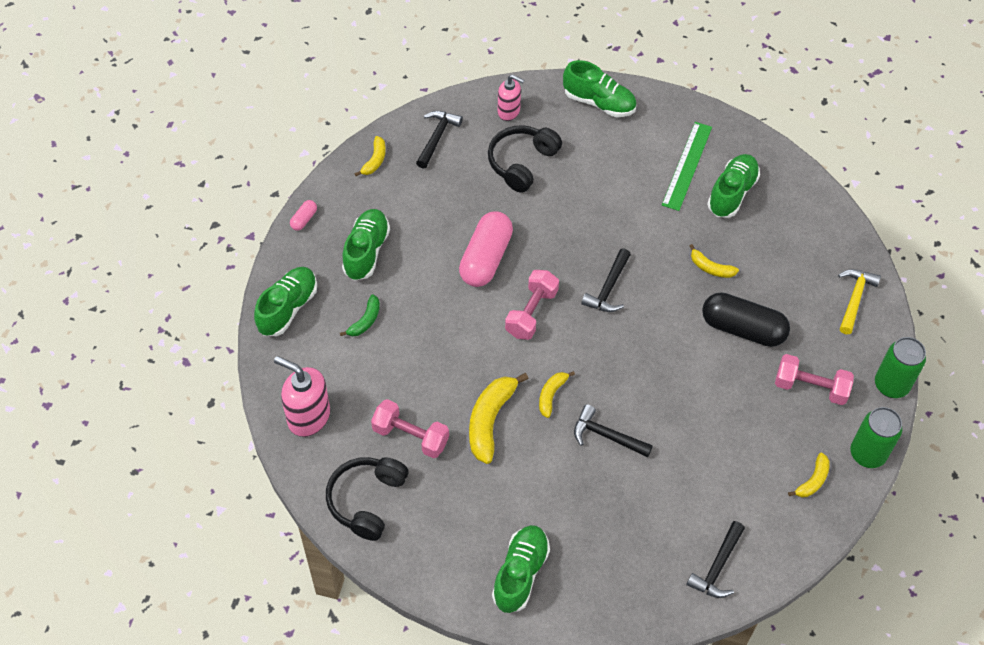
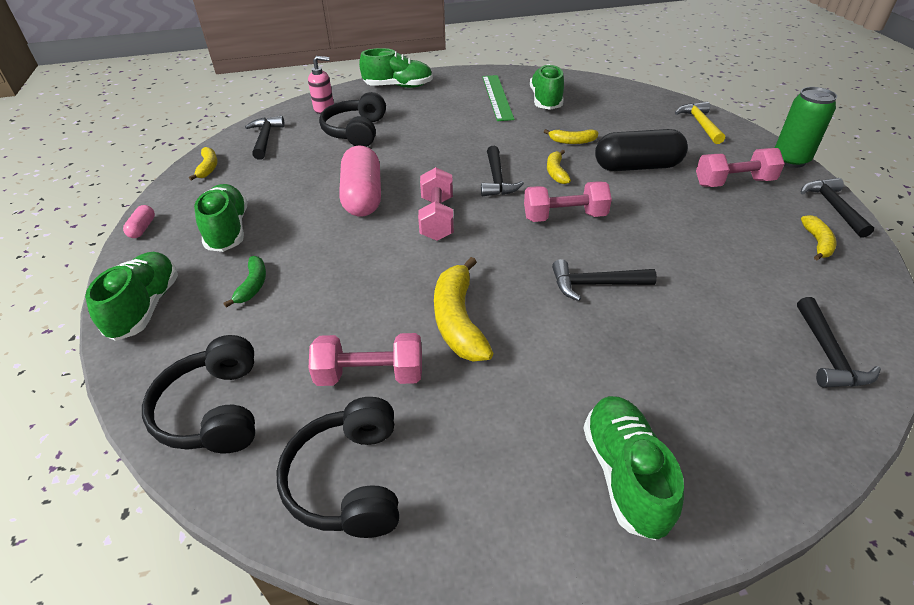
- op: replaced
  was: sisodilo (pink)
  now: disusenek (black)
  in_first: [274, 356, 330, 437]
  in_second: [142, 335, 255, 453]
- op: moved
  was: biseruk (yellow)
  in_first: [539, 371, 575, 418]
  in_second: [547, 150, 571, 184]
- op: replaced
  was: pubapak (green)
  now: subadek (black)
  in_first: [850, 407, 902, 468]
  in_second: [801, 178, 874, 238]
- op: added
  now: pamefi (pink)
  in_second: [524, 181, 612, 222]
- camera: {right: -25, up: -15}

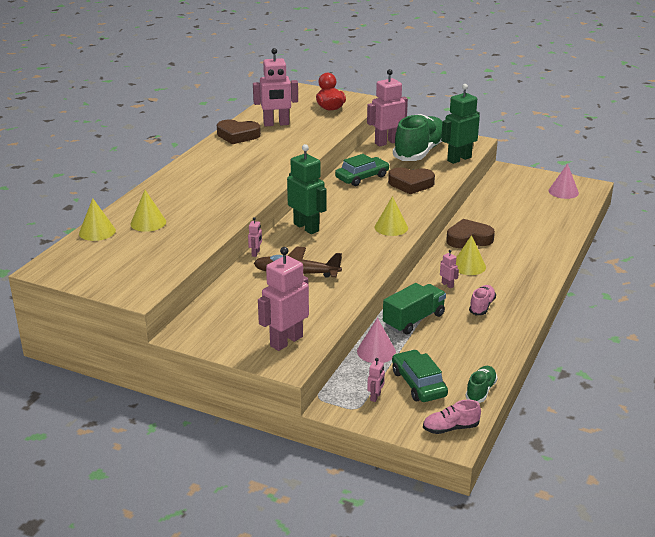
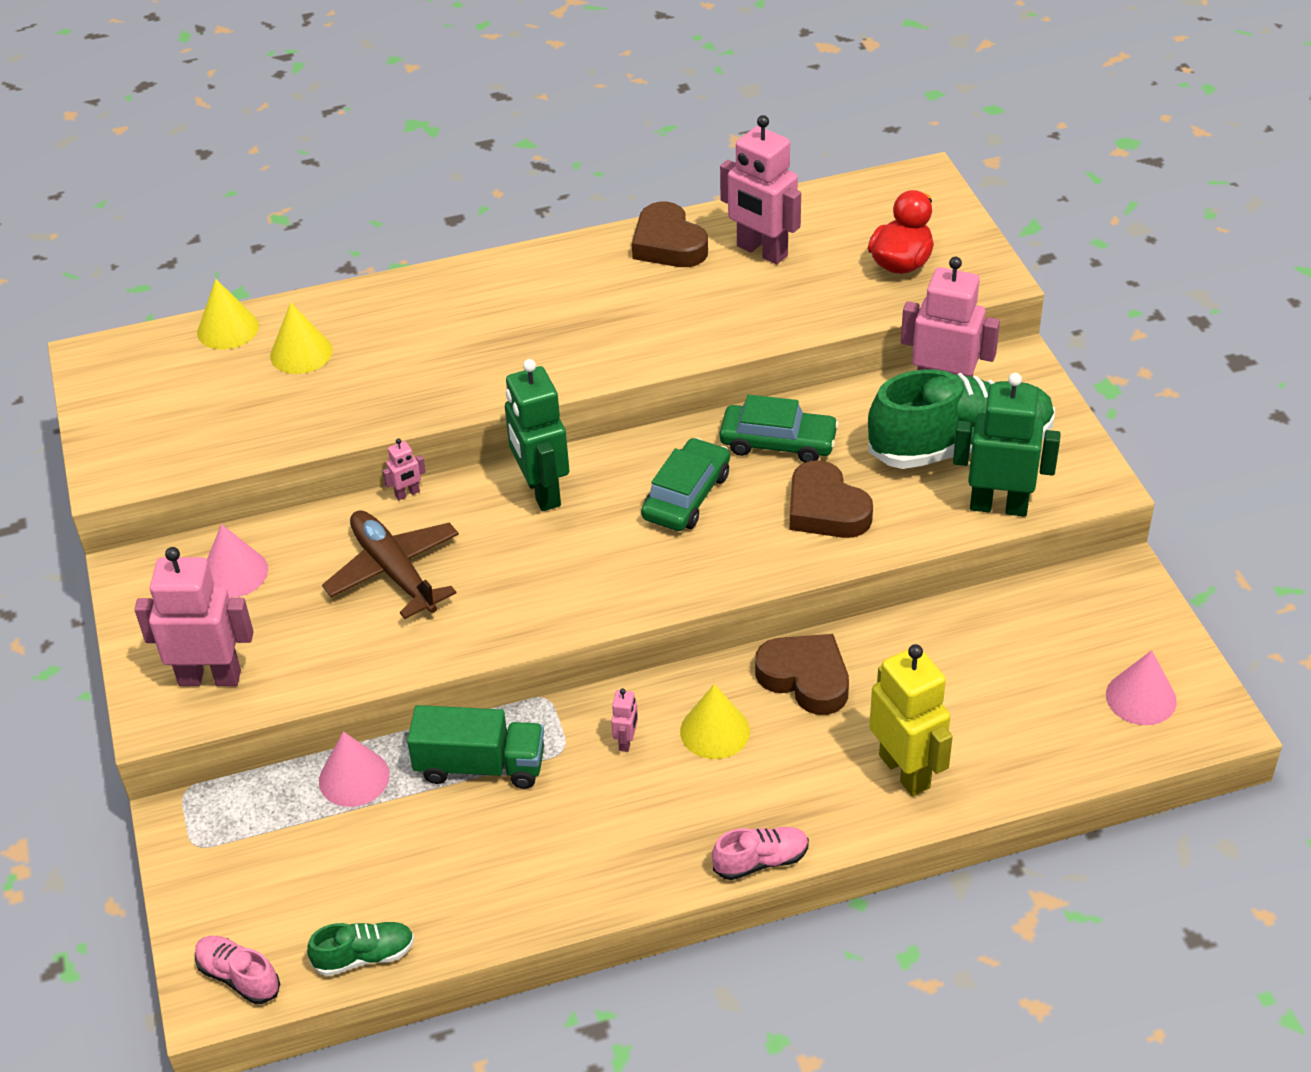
- op: turned
  was: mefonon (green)
  in_first: [287, 144, 327, 234]
  in_second: [505, 359, 569, 511]
  clockwise: 150
- op: removed
  was: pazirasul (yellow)
  in_first: [375, 196, 408, 236]
- op: moved
  was: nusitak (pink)
  in_first: [469, 285, 496, 315]
  in_second: [712, 827, 809, 880]
- op: moved
  was: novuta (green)
  in_first: [392, 350, 448, 402]
  in_second: [641, 438, 730, 531]
- op: removed
  was: mefonon (pink)
  in_first: [367, 358, 385, 402]
- op: added
  now: pazirasul (pink)
  in_second: [207, 524, 268, 598]
- op: added
  now: mefonon (yellow)
  in_second: [869, 644, 953, 796]
- camera: {right: 50, up: 15}

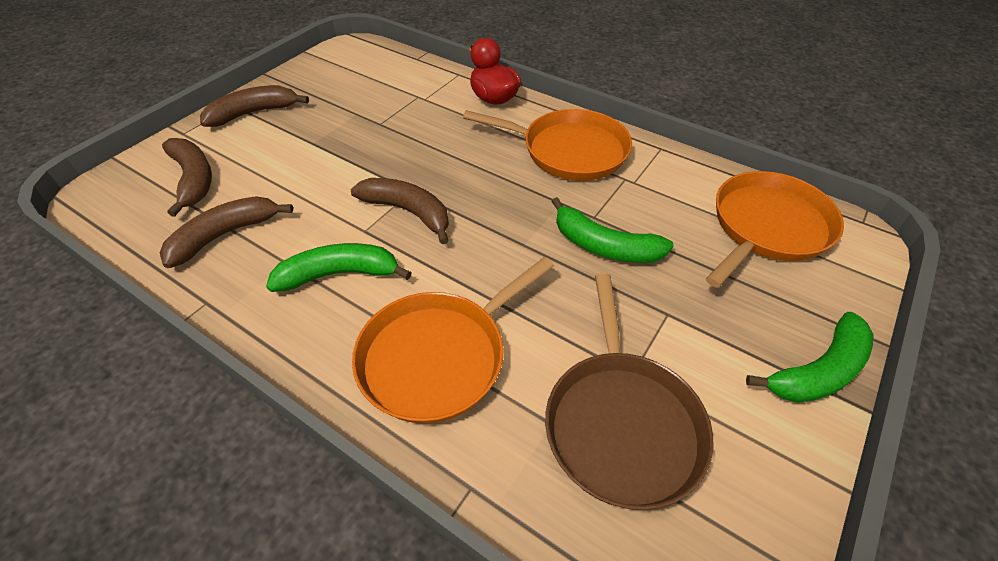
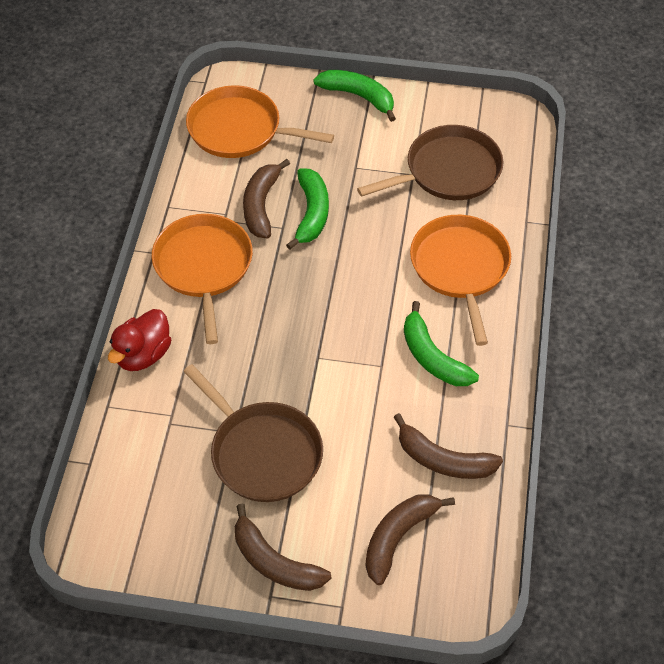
- op: moved
  was: biseruk (brown)
  in_first: [350, 178, 449, 244]
  in_second: [243, 159, 290, 239]
- op: turned
  was: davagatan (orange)
  in_first: [352, 257, 554, 423]
  in_second: [410, 215, 511, 346]
  clockwise: -120
- op: added
  now: davagatan (brown)
  in_second: [183, 364, 323, 502]
- camera: {right: -115, up: 5}

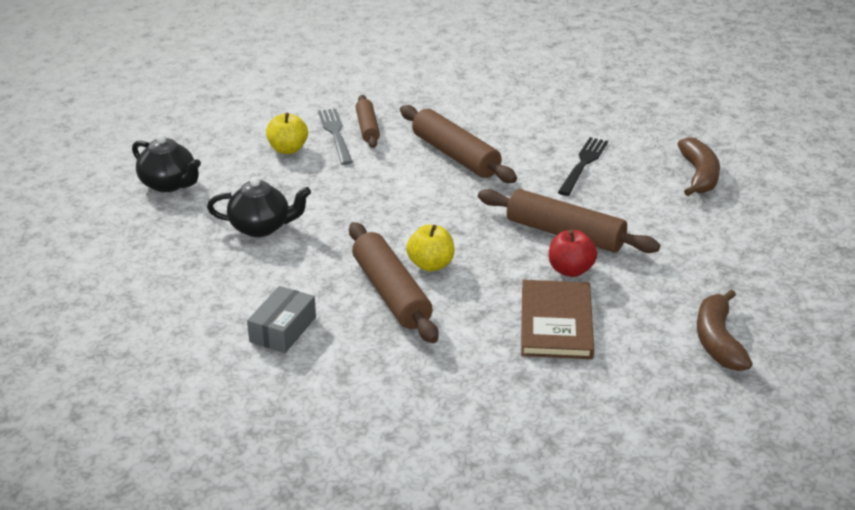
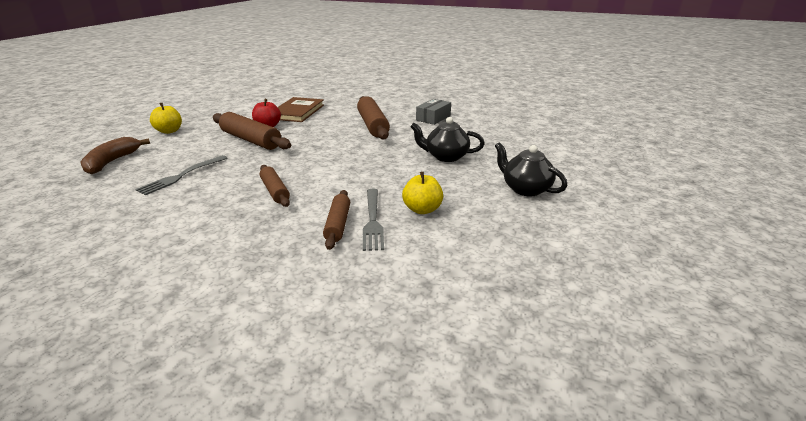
- op: resized
  was: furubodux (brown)
  in_first: [400, 105, 517, 183]
  in_second: [260, 165, 290, 207]
  ratio: 0.6
- op: recoloured
  was: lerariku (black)
  now: lerariku (grey)
  in_first: [558, 137, 608, 196]
  in_second: [135, 155, 228, 195]
- op: moved
  was: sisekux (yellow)
  in_first: [406, 225, 455, 272]
  in_second: [150, 103, 182, 134]
- op: removed
  was: biseruk (brown)
  in_first: [697, 290, 752, 371]
- camera: {right: -170, up: -5}

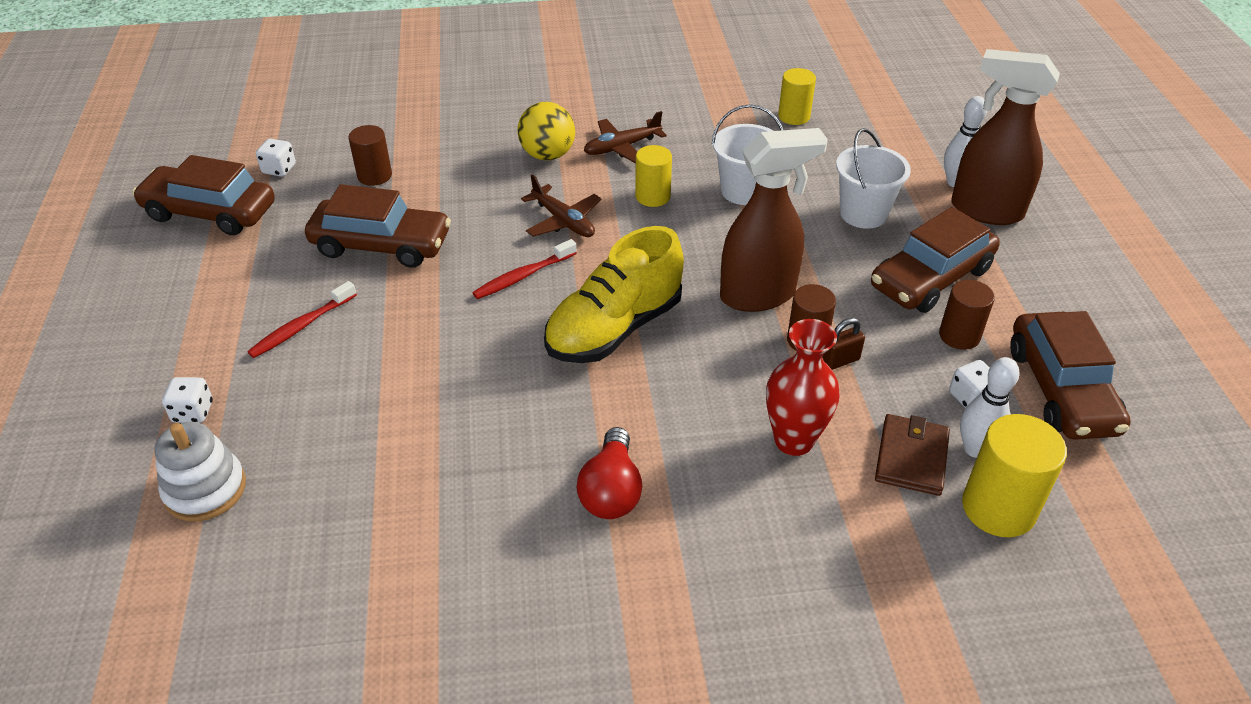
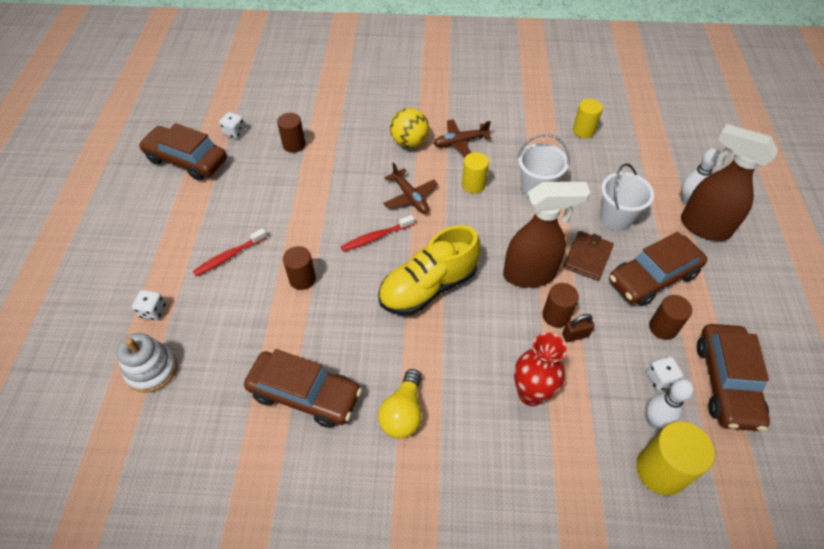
- op: moved
  was: novuta (brown)
  in_first: [305, 184, 451, 268]
  in_second: [244, 349, 362, 428]
- op: moved
  was: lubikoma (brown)
  in_first: [875, 414, 950, 496]
  in_second: [563, 231, 614, 281]
- op: recoloured
  was: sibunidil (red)
  now: sibunidil (yellow)
  in_first: [577, 427, 642, 519]
  in_second: [378, 369, 421, 438]
- op: added
  now: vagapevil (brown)
  in_second: [283, 246, 316, 290]
- camera: {right: 10, up: 10}

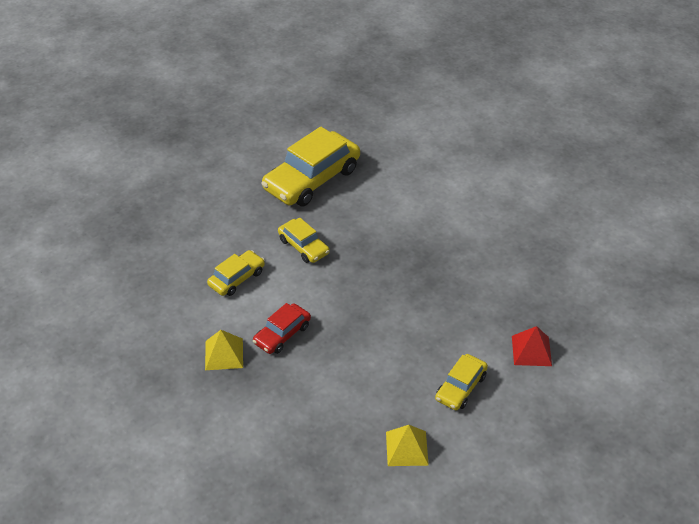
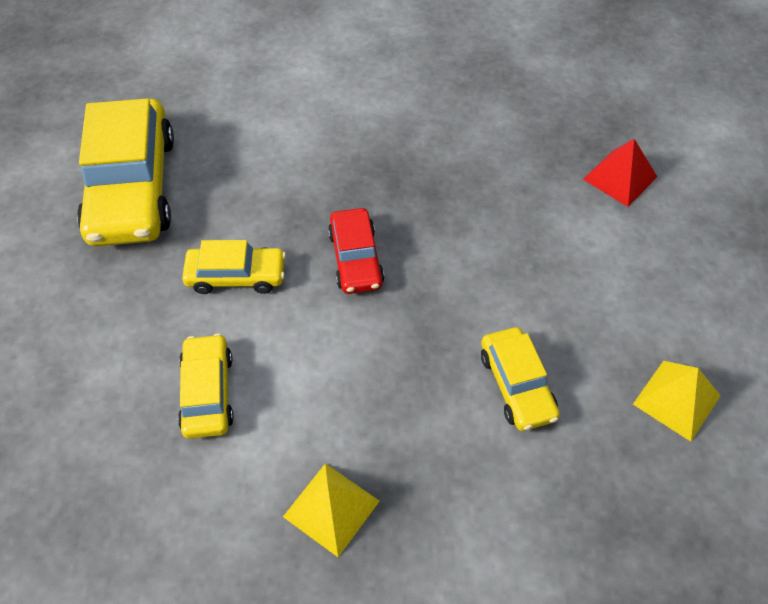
- op: moved
  was: novuta (red)
  in_first: [253, 303, 311, 354]
  in_second: [328, 208, 384, 294]
- op: moved
  was: novuta (yellow)
  in_first: [435, 354, 488, 410]
  in_second: [481, 327, 560, 431]
- camera: {right: -50, up: 10}

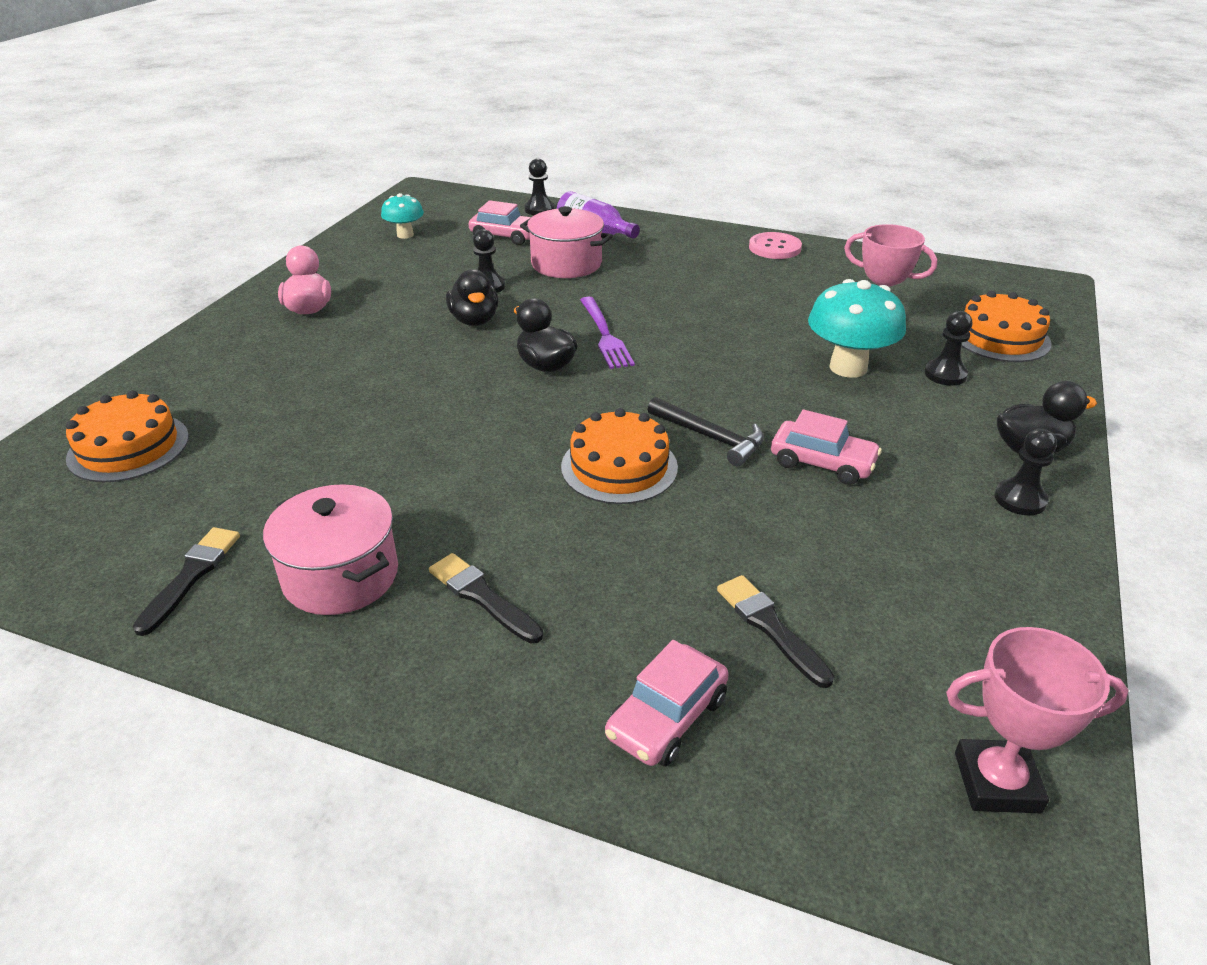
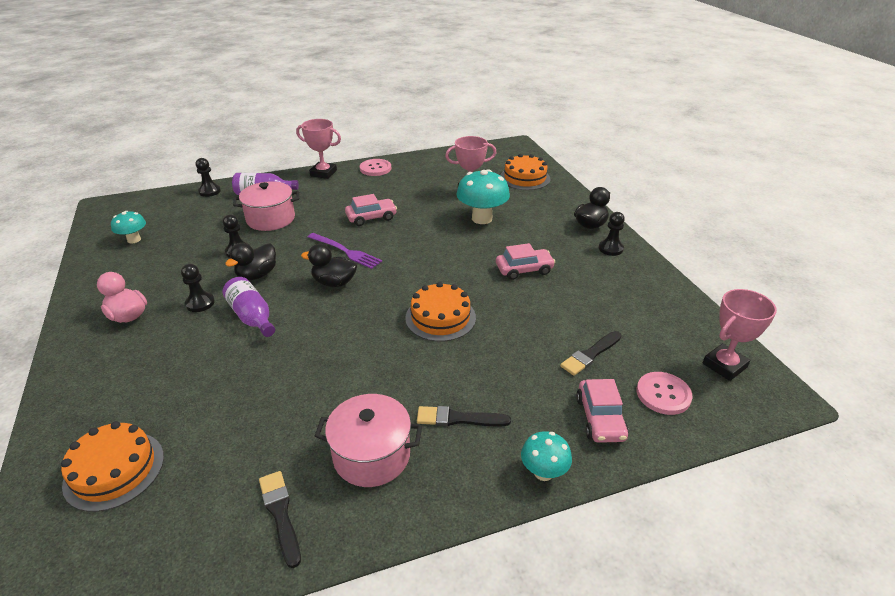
- op: moved
  was: novuta (pink)
  in_first: [469, 200, 531, 245]
  in_second: [345, 194, 397, 226]
- op: turned
  was: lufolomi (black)
  in_first: [446, 269, 498, 326]
  in_second: [225, 243, 276, 280]
  clockwise: 90
- op: moved
  was: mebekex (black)
  in_first: [925, 311, 972, 386]
  in_second: [181, 264, 215, 312]
- op: removed
  was: subadek (black)
  in_first: [648, 397, 764, 466]
- op: turned
  was: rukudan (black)
  in_first: [717, 575, 834, 688]
  in_second: [560, 331, 622, 376]
  clockwise: -60
- op: added
  now: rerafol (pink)
  in_second: [296, 119, 341, 179]
- op: added
  now: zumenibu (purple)
  in_second: [223, 277, 275, 337]
- op: added
  now: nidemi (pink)
  in_second: [637, 372, 693, 415]
- op: added
  now: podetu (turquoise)
  in_second: [521, 431, 572, 481]
- camera: {right: -40, up: 0}

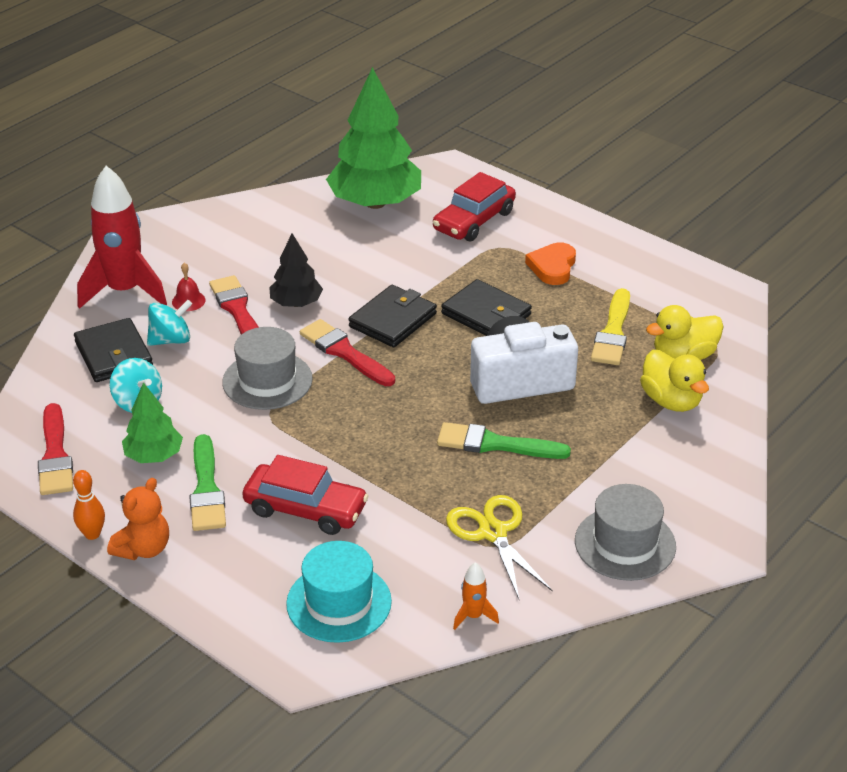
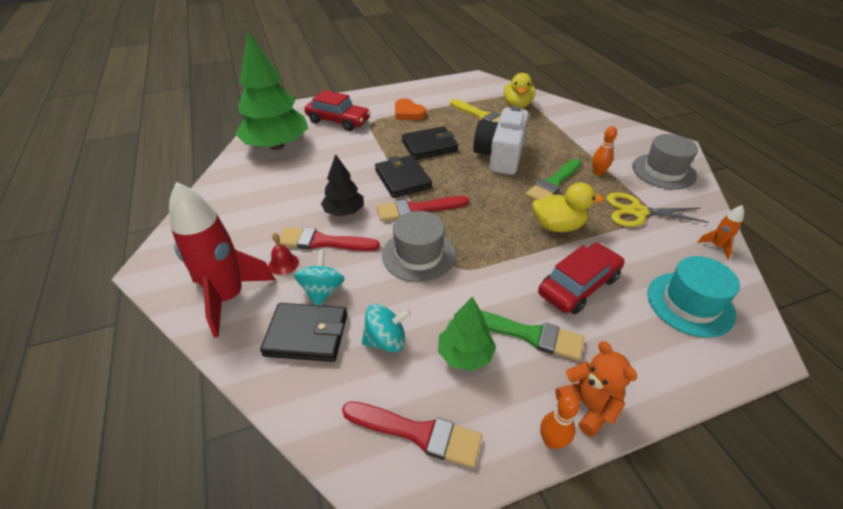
- op: turned
  was: novuta (red)
  in_first: [433, 172, 516, 241]
  in_second: [304, 90, 371, 131]
  clockwise: -45
- op: moved
  was: lufolomi (yellow)
  in_first: [640, 350, 709, 412]
  in_second: [532, 182, 604, 232]
- op: added
  now: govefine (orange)
  in_second: [592, 126, 617, 176]
- camera: {right: -60, up: 5}

